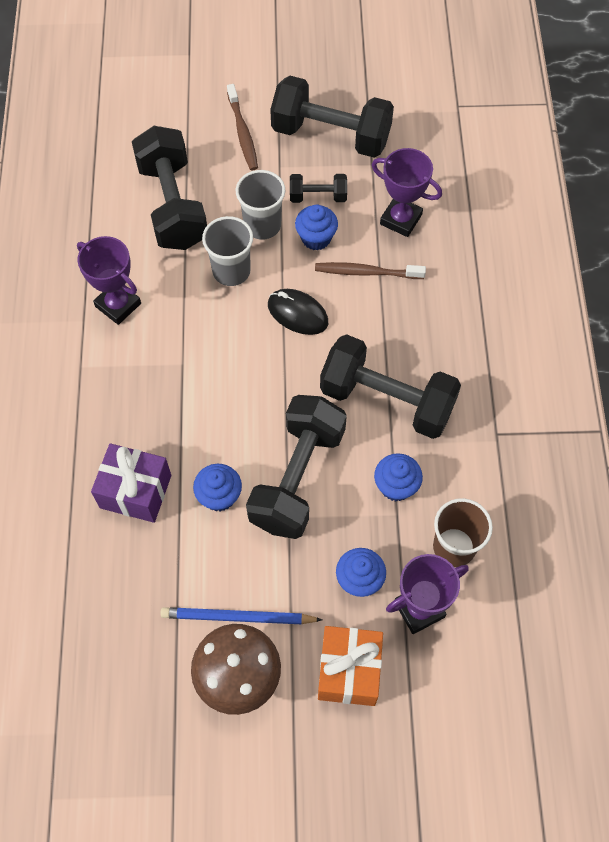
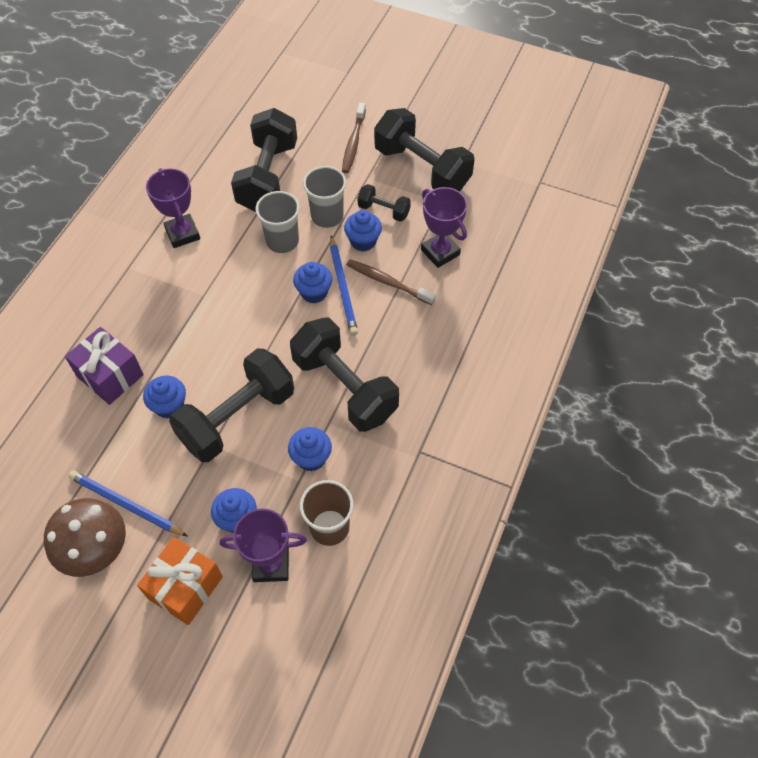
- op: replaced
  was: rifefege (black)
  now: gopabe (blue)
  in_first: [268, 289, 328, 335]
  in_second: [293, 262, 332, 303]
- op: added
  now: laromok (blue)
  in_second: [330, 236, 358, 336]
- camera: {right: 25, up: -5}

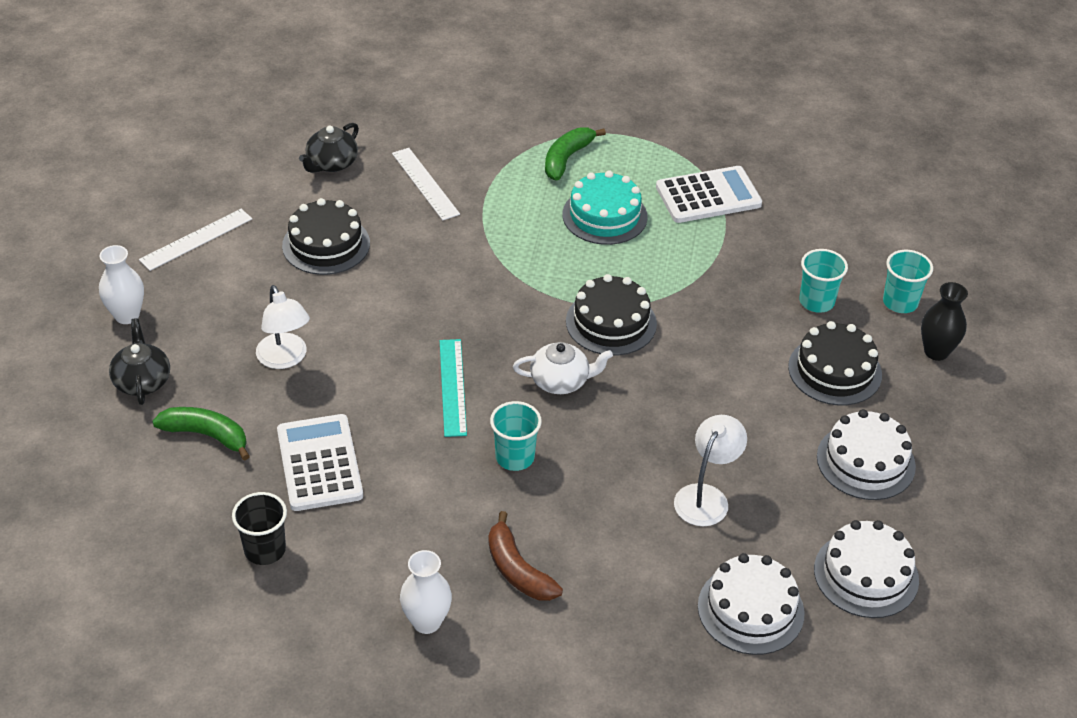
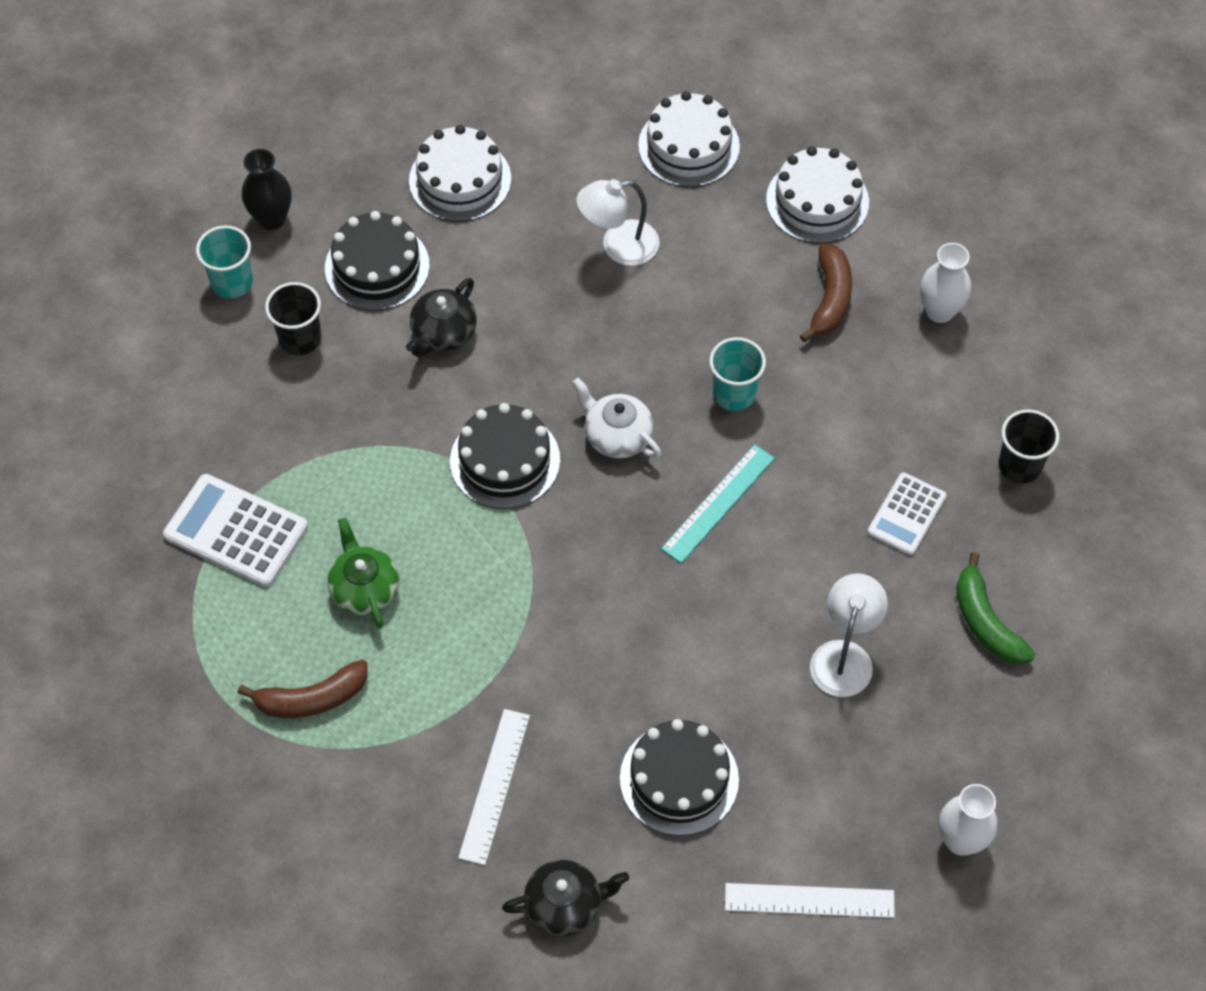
- op: recoloured
  was: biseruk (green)
  now: biseruk (brown)
  in_first: [545, 127, 606, 180]
  in_second: [238, 659, 368, 718]
- op: replaced
  was: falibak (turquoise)
  now: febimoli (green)
  in_first: [562, 170, 648, 245]
  in_second: [328, 517, 399, 628]
- op: recoloured
  was: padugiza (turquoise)
  now: padugiza (black)
  in_first: [799, 249, 848, 313]
  in_second: [265, 282, 321, 355]
- op: moved
  was: febimoli (black)
  in_first: [109, 318, 170, 405]
  in_second: [406, 278, 477, 357]
- op: resized
  was: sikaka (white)
  in_first: [277, 414, 363, 511]
  in_second: [867, 472, 947, 555]
  ratio: 0.64
- op: moved
  was: falibak (white)
  in_first: [814, 520, 919, 618]
  in_second: [766, 146, 869, 244]
- camera: {right: -135, up: 15}

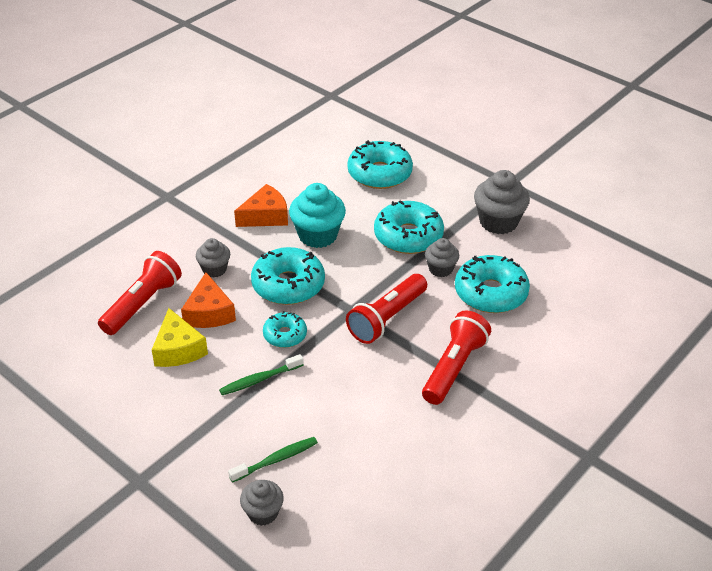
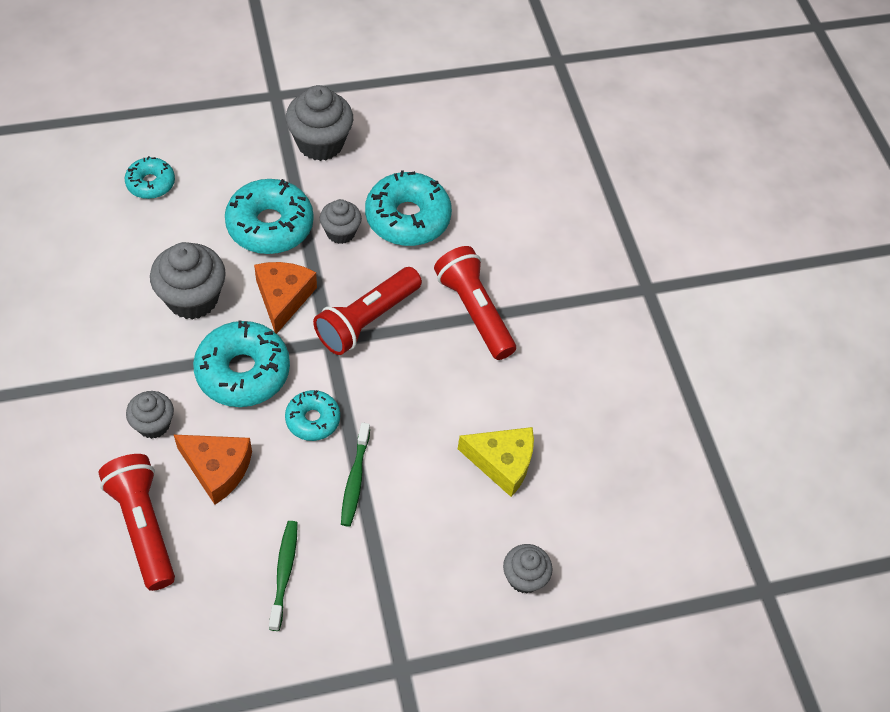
- op: resized
  was: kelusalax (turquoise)
  in_first: [347, 140, 413, 189]
  in_second: [125, 156, 175, 199]
  ratio: 0.57
- op: recoloured
  was: gopabe (turquoise)
  now: gopabe (grey)
  in_first: [289, 183, 346, 248]
  in_second: [150, 242, 226, 320]
- op: moved
  was: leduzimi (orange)
  in_first: [234, 184, 288, 227]
  in_second: [254, 262, 317, 334]
- op: turned
  was: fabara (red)
  in_first: [346, 274, 427, 344]
  in_second: [313, 267, 422, 355]
  clockwise: 60
- op: moved
  was: leduzimi (yellow)
  in_first: [152, 308, 208, 367]
  in_second: [458, 427, 534, 497]
- op: moved
  was: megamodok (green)
  in_first: [228, 437, 318, 483]
  in_second: [269, 521, 298, 631]
- camera: {right: -60, up: 15}

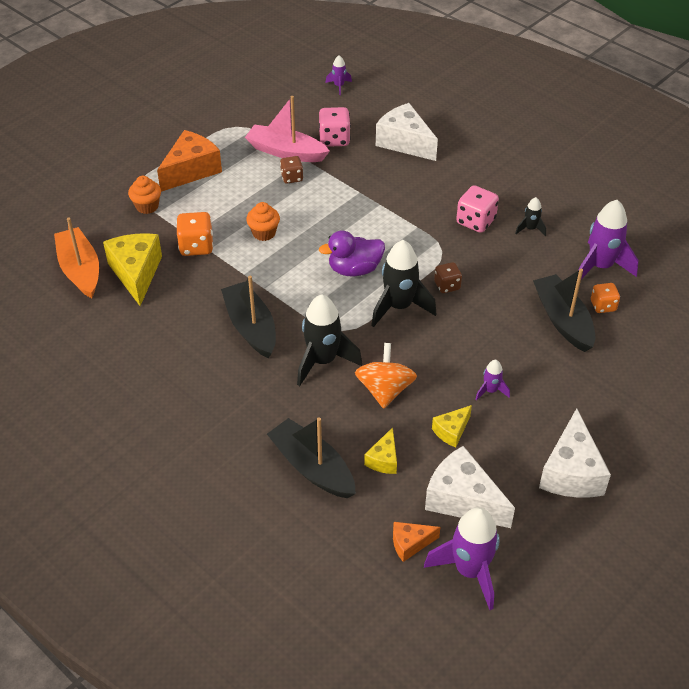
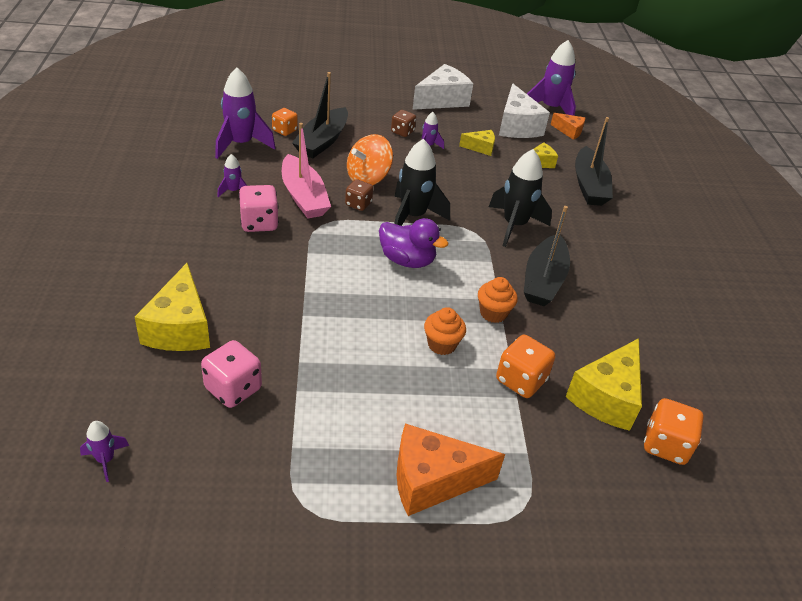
- op: moved
  was: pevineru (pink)
  in_first: [245, 96, 330, 162]
  in_second: [282, 123, 331, 219]
- op: recoloured
  was: leduzimi (white)
  now: leduzimi (yellow)
  in_first: [376, 103, 438, 161]
  in_second: [135, 263, 210, 351]
- op: moved
  was: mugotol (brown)
  in_first: [280, 156, 303, 184]
  in_second: [391, 110, 416, 137]
- op: moved
  was: gopabe (orange)
  in_first: [128, 176, 161, 214]
  in_second: [478, 277, 518, 323]
- op: recoloured
  was: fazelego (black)
  now: fazelego (purple)
  in_first: [515, 197, 546, 236]
  in_second: [217, 154, 247, 197]
- op: replaced
  was: pevineru (orange)
  now: mugotol (orange)
  in_first: [54, 217, 99, 298]
  in_second: [644, 398, 704, 465]
- op: moved
  was: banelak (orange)
  in_first: [355, 343, 417, 409]
  in_second: [347, 134, 393, 185]
- camera: {right: -140, up: -5}

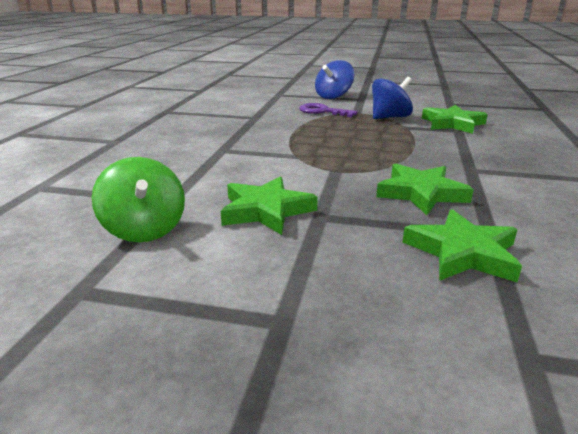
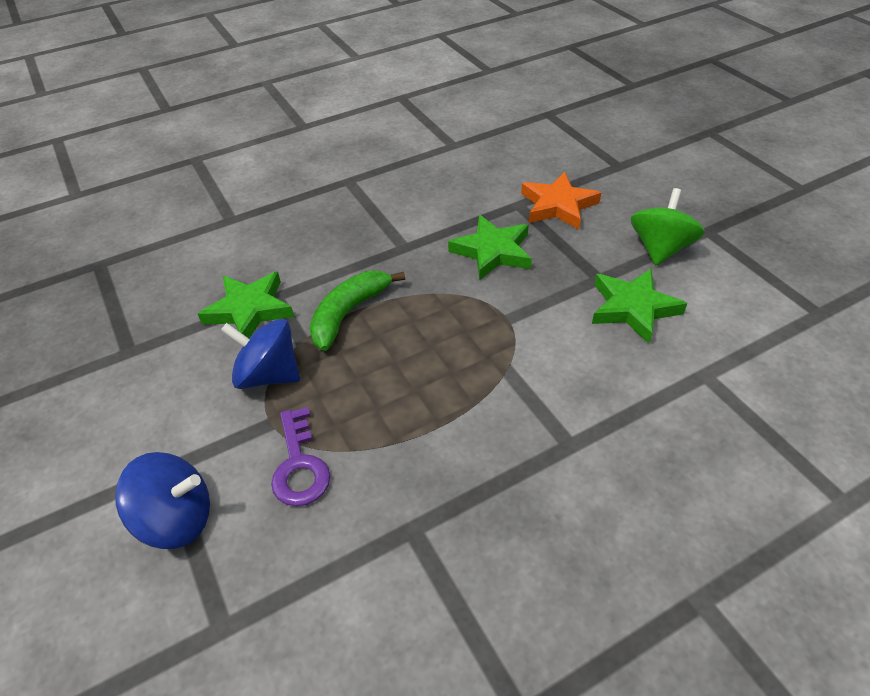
- op: moved
  was: banelak (green)
  in_first: [92, 157, 185, 242]
  in_second: [631, 188, 704, 266]
- op: recoloured
  was: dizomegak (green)
  now: dizomegak (orange)
  in_first: [403, 209, 522, 282]
  in_second: [521, 172, 601, 229]
- op: added
  now: biseruk (green)
  in_second: [310, 271, 405, 351]
- camera: {right: -130, up: 20}

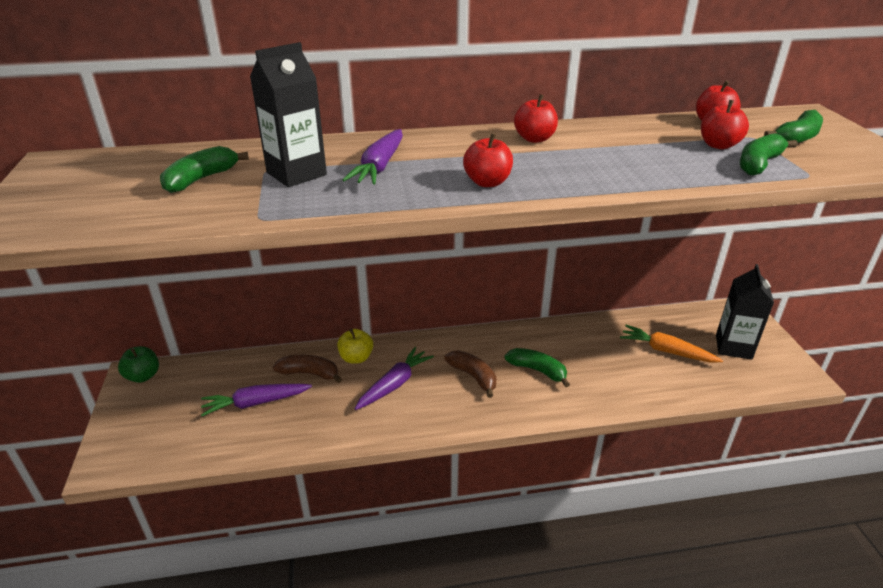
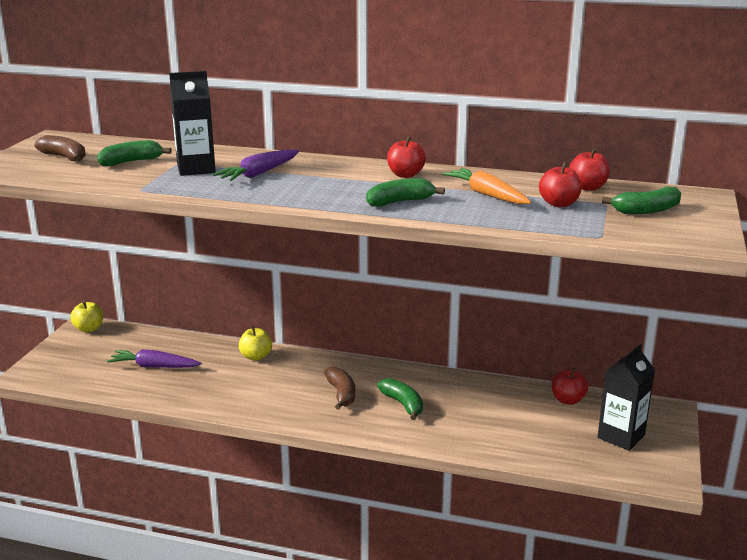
- op: moved
  was: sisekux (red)
  in_first: [463, 133, 513, 187]
  in_second: [552, 368, 588, 405]
- op: moved
  was: biseruk (green)
  in_first: [740, 133, 798, 175]
  in_second: [366, 178, 445, 207]
- op: moved
  was: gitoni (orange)
  in_first: [620, 325, 723, 363]
  in_second: [442, 168, 531, 204]
- op: recoloured
  was: sisekux (green)
  now: sisekux (yellow)
  in_first: [118, 346, 159, 383]
  in_second: [70, 301, 103, 333]
- op: removed
  was: gitoni (purple)
  in_first: [355, 347, 434, 410]
- op: moved
  was: biseruk (brown)
  in_first: [273, 355, 342, 383]
  in_second: [34, 135, 86, 162]
- camera: {right: 25, up: -10}

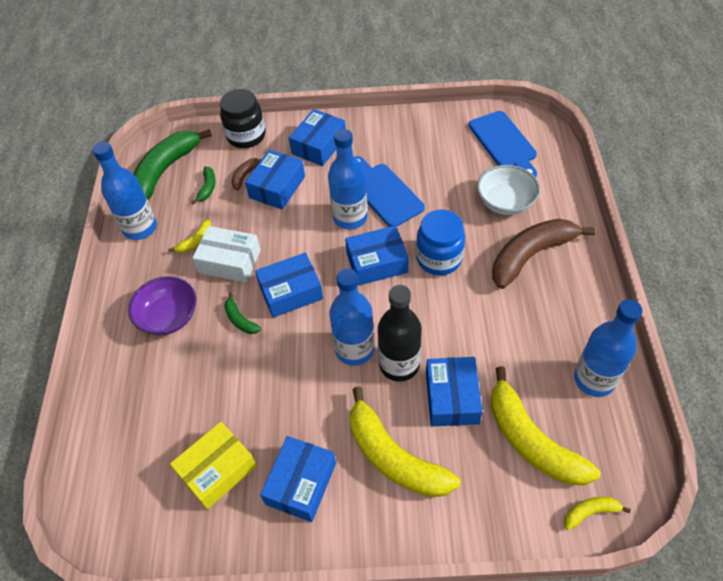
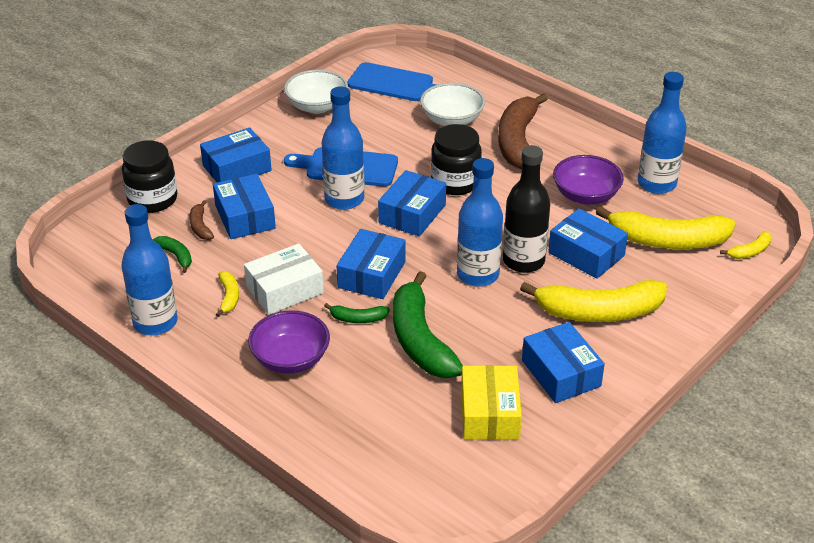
- op: turned
  was: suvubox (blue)
  in_first: [289, 109, 346, 166]
  in_second: [200, 128, 272, 182]
  clockwise: 75
- op: moved
  was: biseruk (green)
  in_first: [133, 129, 212, 200]
  in_second: [393, 271, 463, 378]
- op: recoloured
  was: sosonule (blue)
  now: sosonule (black)
  in_first: [416, 210, 465, 275]
  in_second: [431, 124, 482, 195]
- op: turned
  was: biseruk (yellow)
  in_first: [564, 497, 631, 530]
  in_second: [720, 231, 771, 259]
  clockwise: -150
- op: added
  now: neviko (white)
  in_second: [284, 70, 348, 114]
- op: added
  now: neviko (purple)
  in_second: [553, 155, 624, 205]
- camera: {right: -50, up: -15}

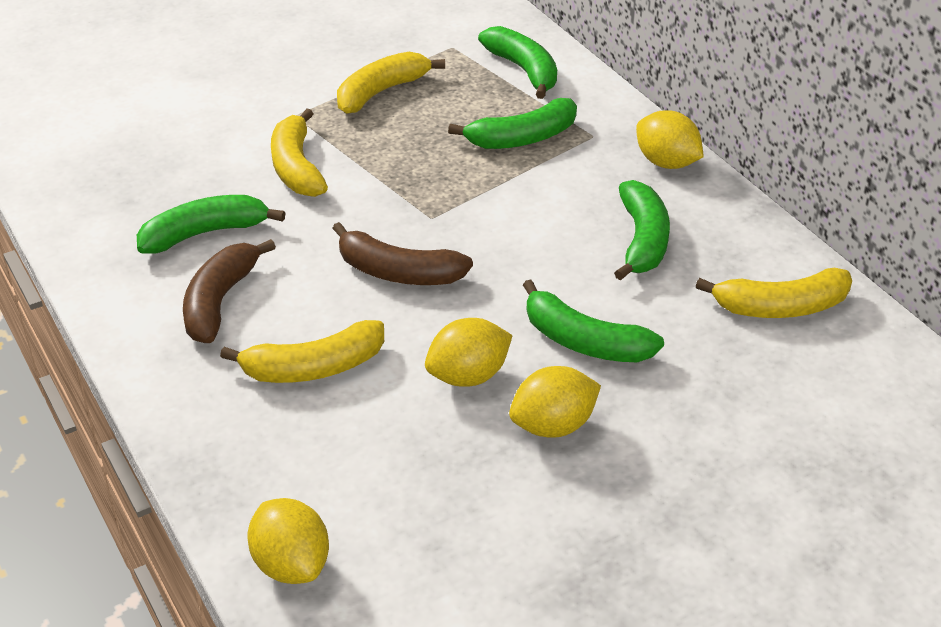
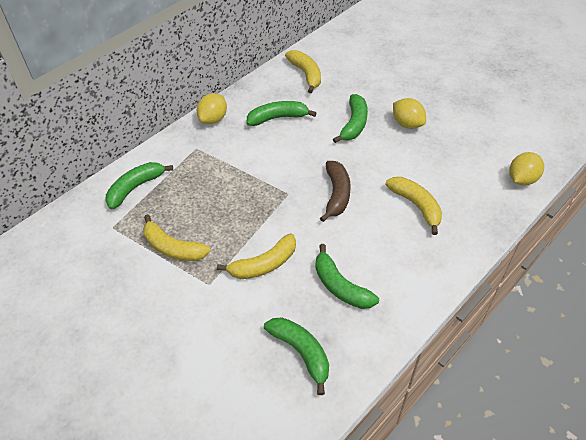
- op: moved
  was: biseruk (green)
  in_first: [448, 98, 577, 149]
  in_second: [264, 317, 329, 395]
- op: removed
  was: biseruk (brown)
  in_first: [183, 239, 276, 343]
- op: removed
  was: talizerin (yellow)
  in_first: [425, 318, 513, 387]
- camera: {right: -105, up: 10}

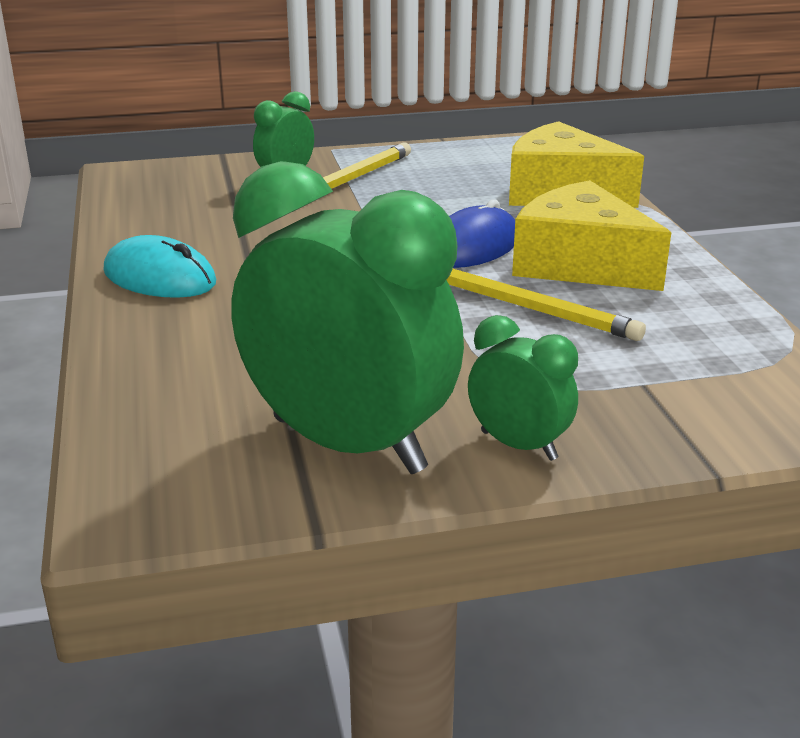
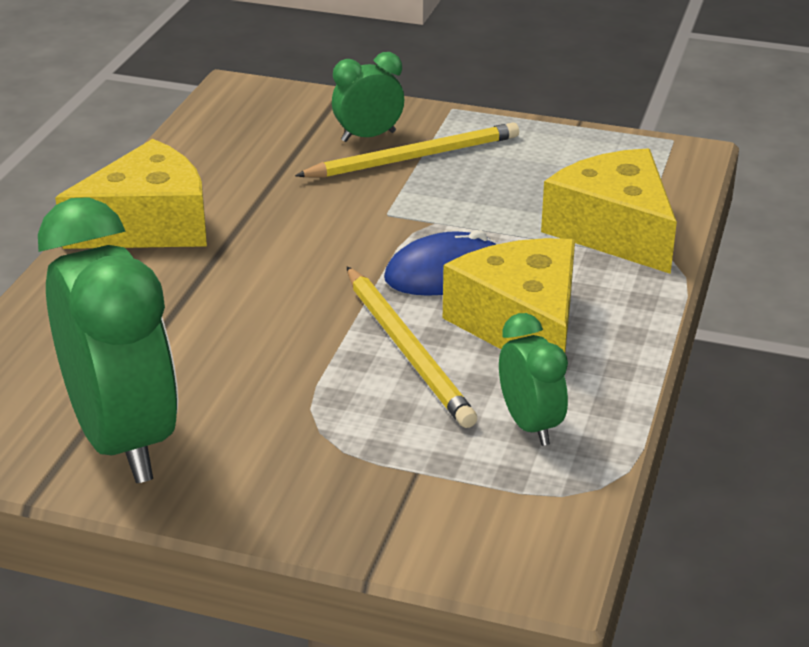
- op: replaced
  was: rifefege (turquoise)
  now: leduzimi (yellow)
  in_first: [103, 235, 216, 298]
  in_second: [55, 139, 207, 249]
- op: moved
  was: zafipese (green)
  in_first: [468, 315, 578, 461]
  in_second: [499, 313, 568, 446]
- camera: {right: 30, up: 5}

